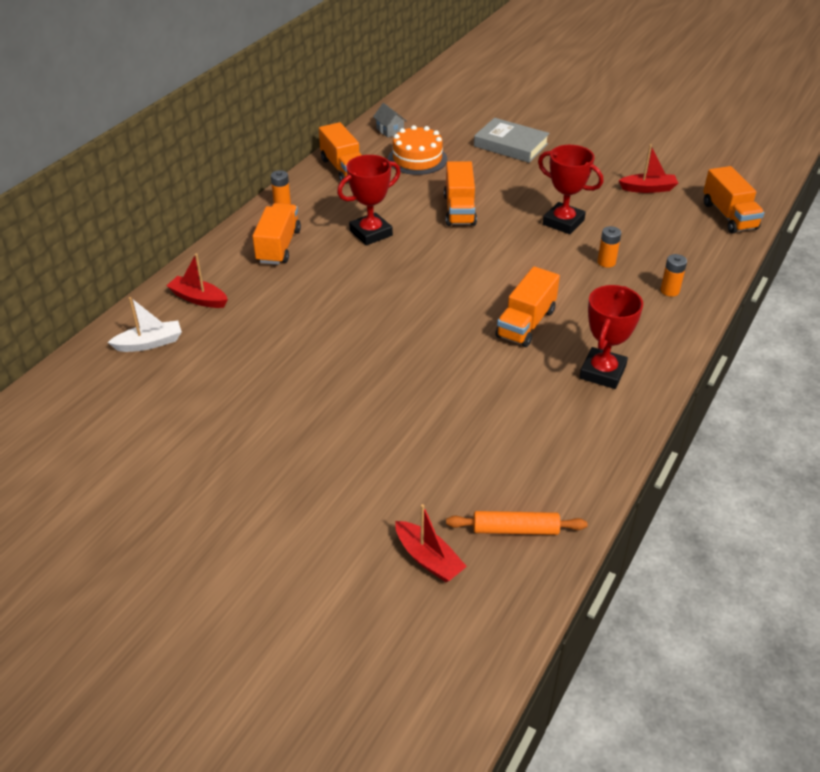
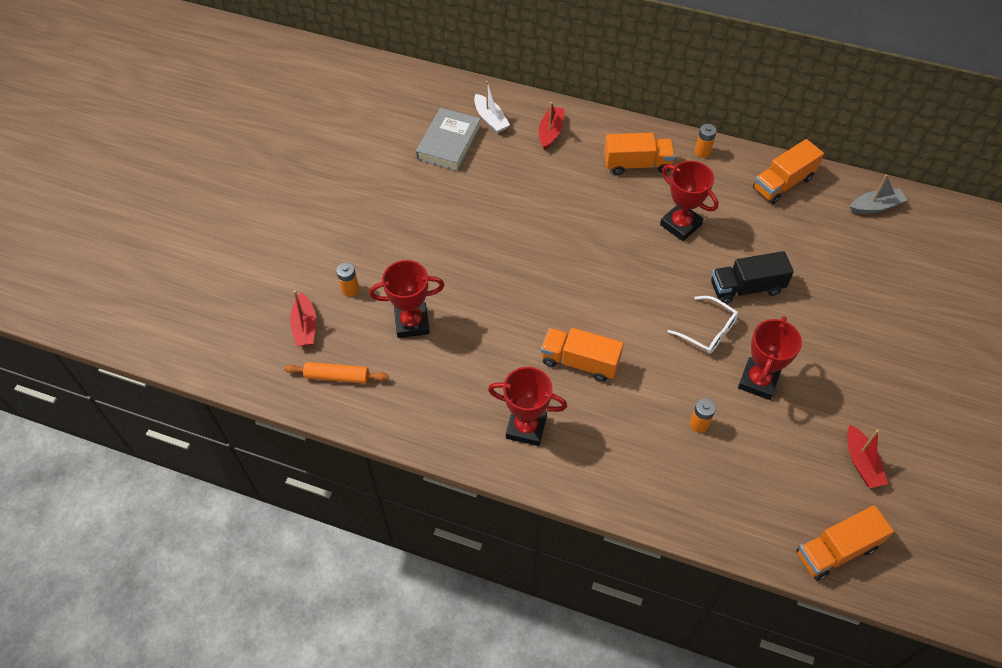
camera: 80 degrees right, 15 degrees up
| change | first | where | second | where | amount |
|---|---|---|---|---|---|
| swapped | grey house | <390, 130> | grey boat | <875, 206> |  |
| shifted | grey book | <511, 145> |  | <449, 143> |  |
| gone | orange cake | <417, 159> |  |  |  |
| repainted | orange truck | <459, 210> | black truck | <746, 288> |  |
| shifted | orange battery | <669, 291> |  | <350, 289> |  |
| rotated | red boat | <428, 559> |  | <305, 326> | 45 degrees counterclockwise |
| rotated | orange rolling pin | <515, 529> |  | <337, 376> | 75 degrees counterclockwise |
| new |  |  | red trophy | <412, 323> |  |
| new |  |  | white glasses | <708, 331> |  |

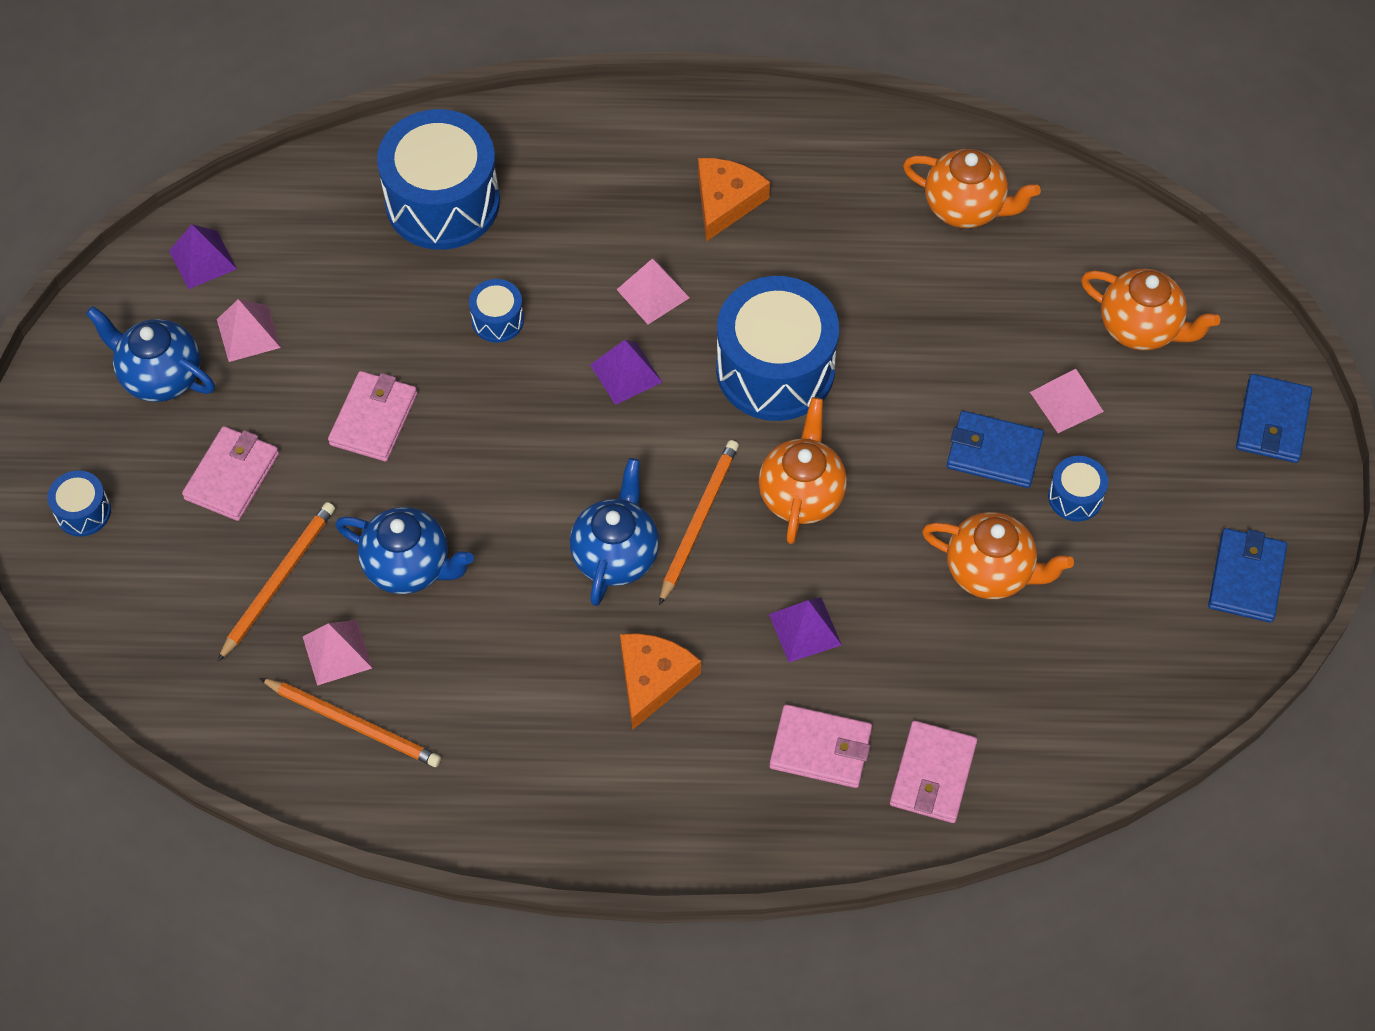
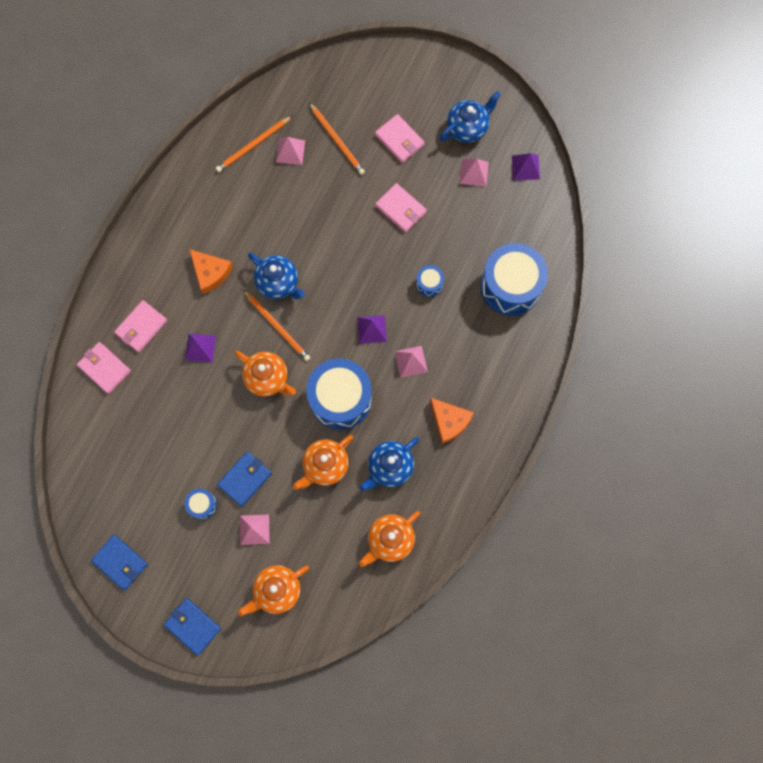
camera: 115 degrees right, 15 degrees up
| change | first | where | second | where | amount |
|---|---|---|---|---|---|
| gone | blue drum | <83, 512> |  |  |  |
| shifted | blue teapot | <409, 567> |  | <389, 467> |  |
| shifted | orange teapot | <990, 572> |  | <325, 466> |  |

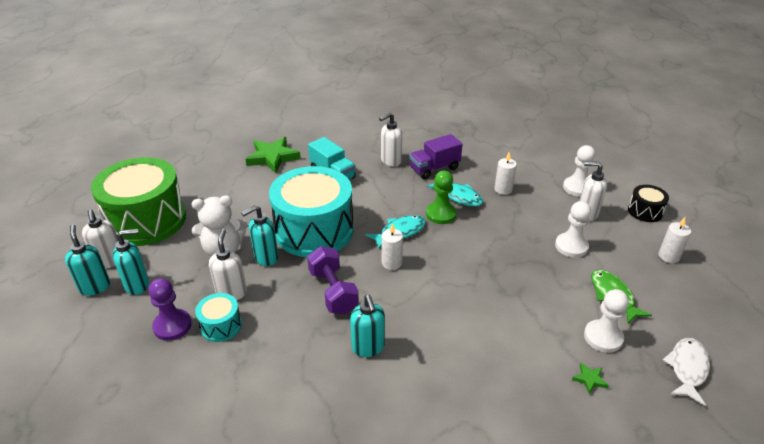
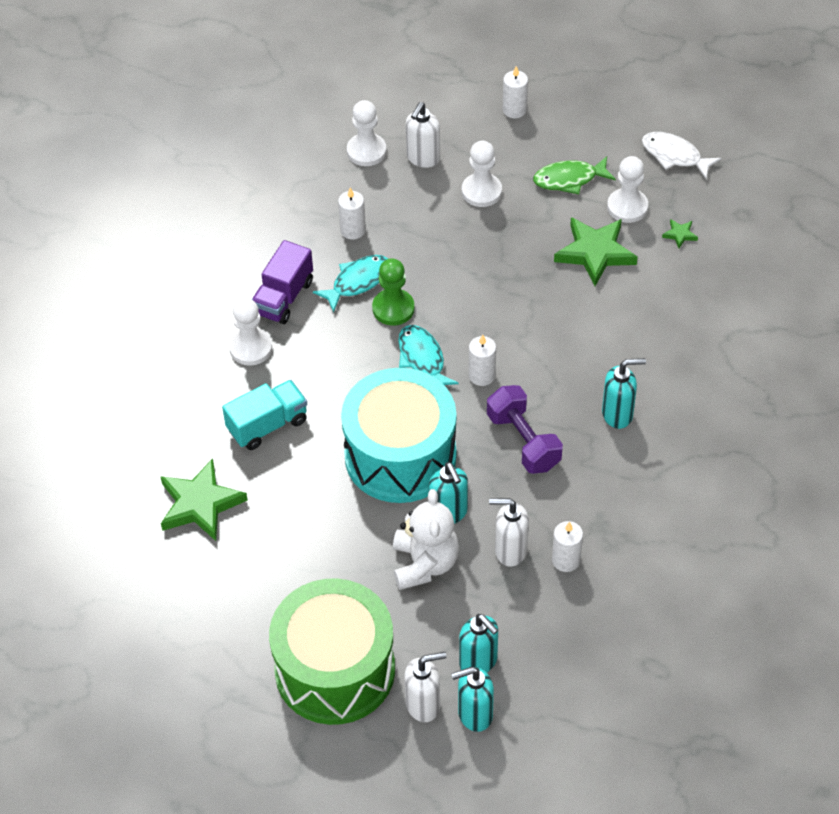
camera: 80 degrees left, 15 degrees up
| change | first | where | second | where | amount |
|---|---|---|---|---|---|
| swapped | white soap dispenser | <390, 161> | white pawn | <251, 348> |  |
| rotated | purple truck | <434, 168> |  | <283, 297> | 45 degrees clockwise |
| gone | black drum | <645, 211> |  |  |  |
| rotated | turquoise soap dispenser | <137, 285> |  | <478, 662> | 150 degrees clockwise |
| rotated | purple dumbbell | <333, 291> |  | <523, 441> | 75 degrees clockwise |
| gone | purple pawn | <172, 326> |  |  |  |
| swapped | turquoise drum | <221, 326> | white candle | <566, 560> |  |
| new |  |  | green star | <595, 253> |  |

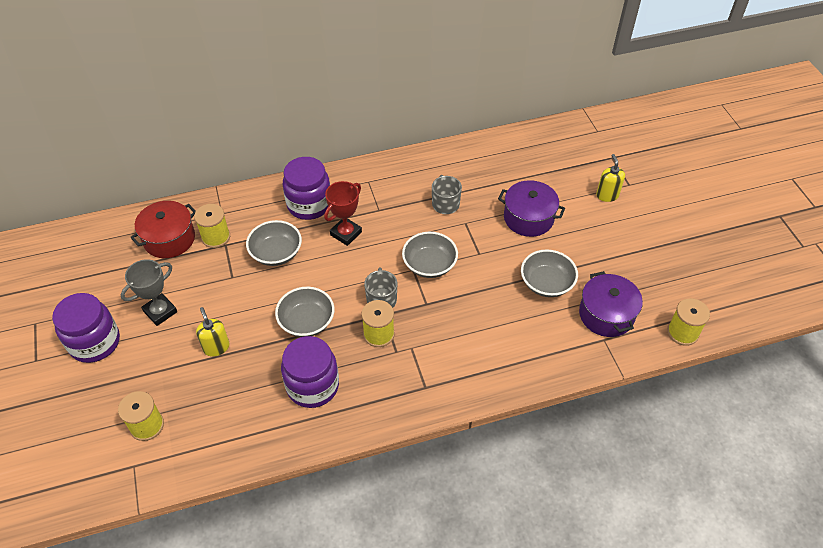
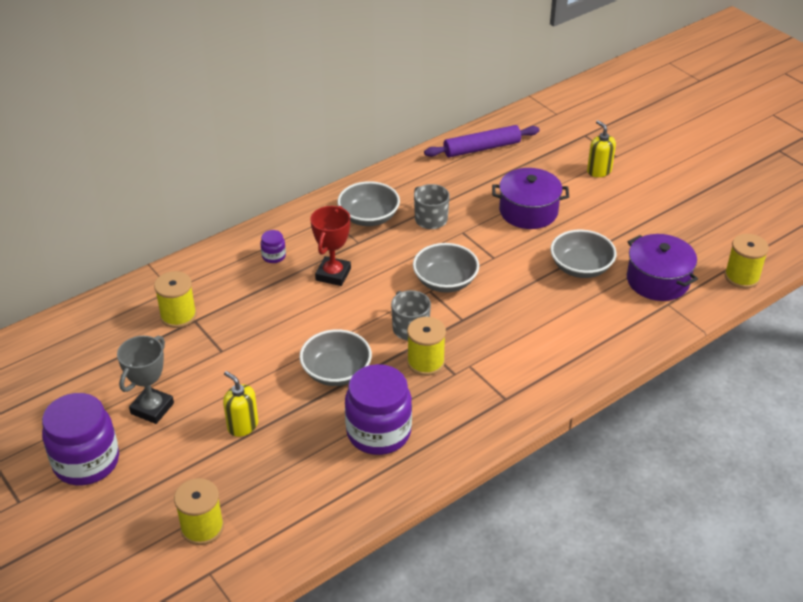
camera: 20 degrees left, 10 degrees down
| change | first | where | second | where | amount |
|---|---|---|---|---|---|
| scaled | purple jar | <309, 204> |  | <274, 256> | x0.43 |
| gone | red pot | <169, 239> |  |  |  |
| shifted | grey bowl | <276, 253> |  | <369, 217> |  |
| new |  |  | purple rolling pin | <481, 148> |  |

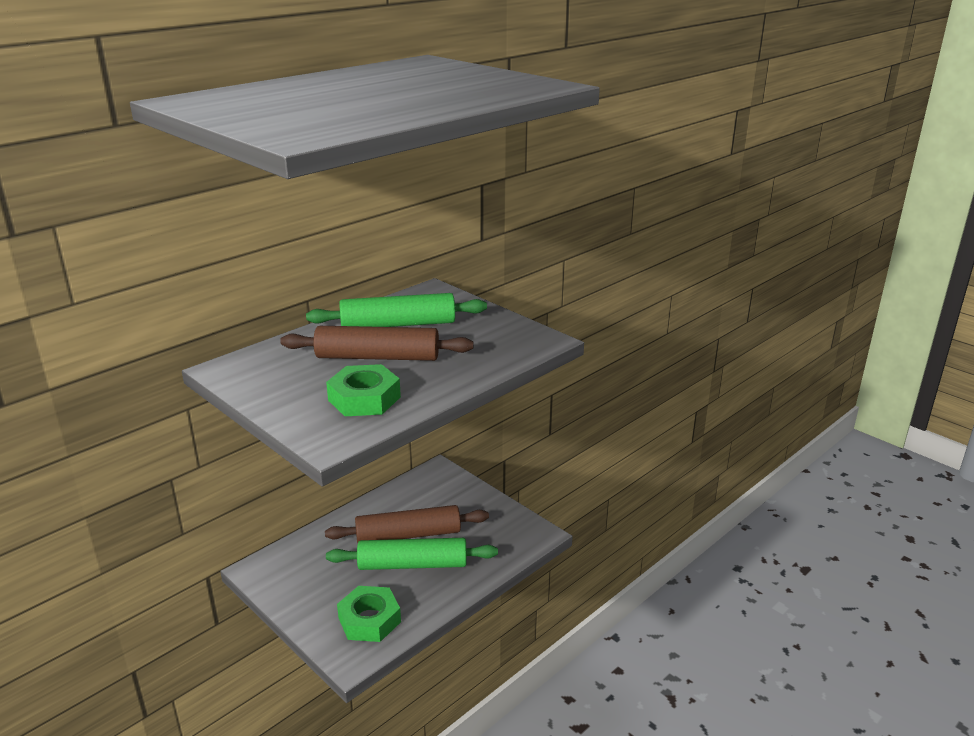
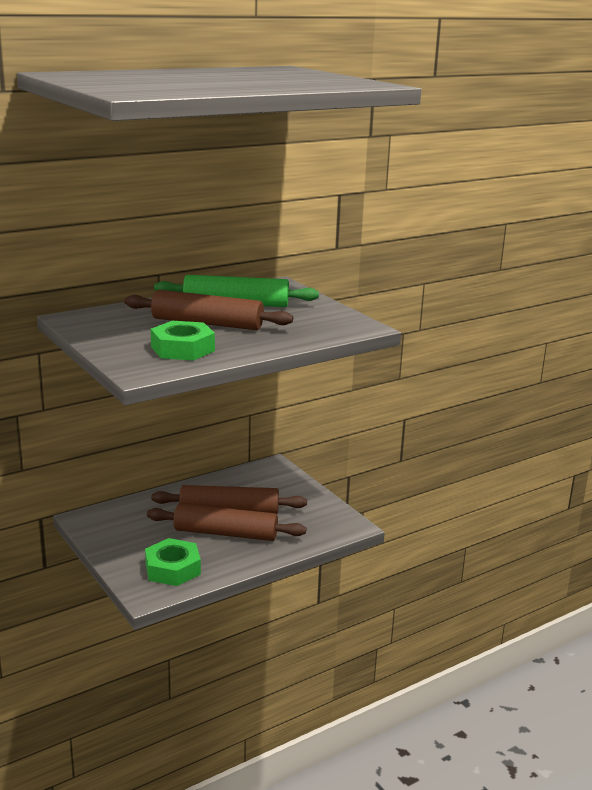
camera: 10 degrees right, 5 degrees down
| change | first | where | second | where | amount |
|---|---|---|---|---|---|
| repainted | green rolling pin | <412, 564> | brown rolling pin | <225, 533> |  |

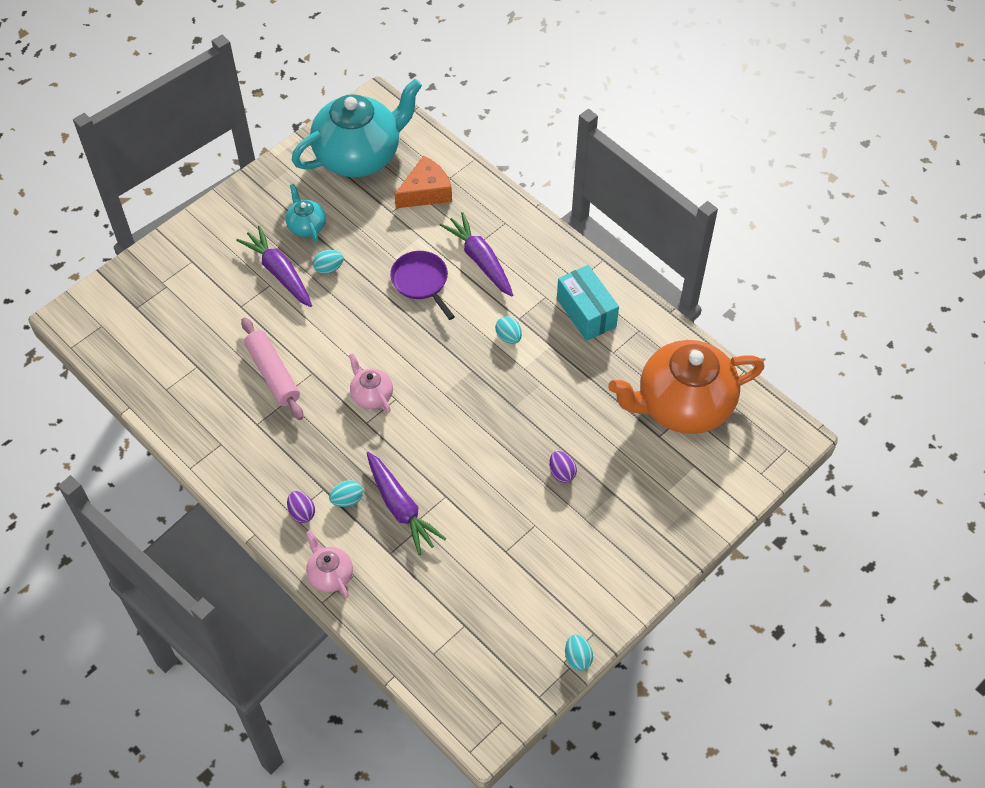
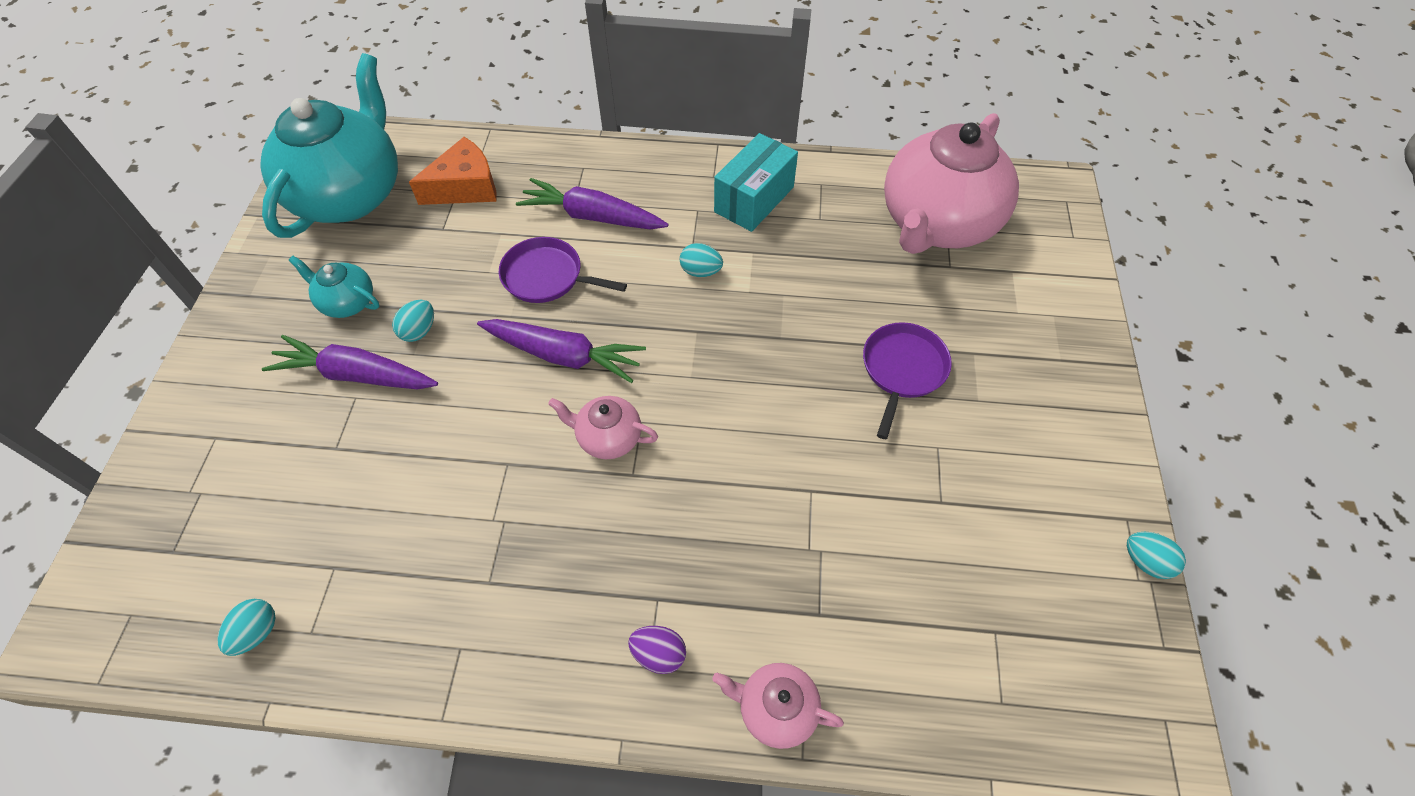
camera: 40 degrees left, 0 degrees up
| change | first | where | second | where | amount |
|---|---|---|---|---|---|
| rotated | orange cheese | <426, 192> |  | <465, 187> | 45 degrees clockwise |
| rotated | turquoise box | <586, 313> |  | <754, 199> | 75 degrees counterclockwise |
| gone | pink rolling pin | <273, 374> |  |  |  |
| repainted | orange teapot | <682, 405> | pink teapot | <937, 223> |  |
| swapped | purple egg | <562, 473> | purple pan | <902, 370> |  |
| shifted | purple carrot | <401, 507> |  | <563, 355> |  |
| shifted | turquoise egg | <347, 500> |  | <257, 632> |  |

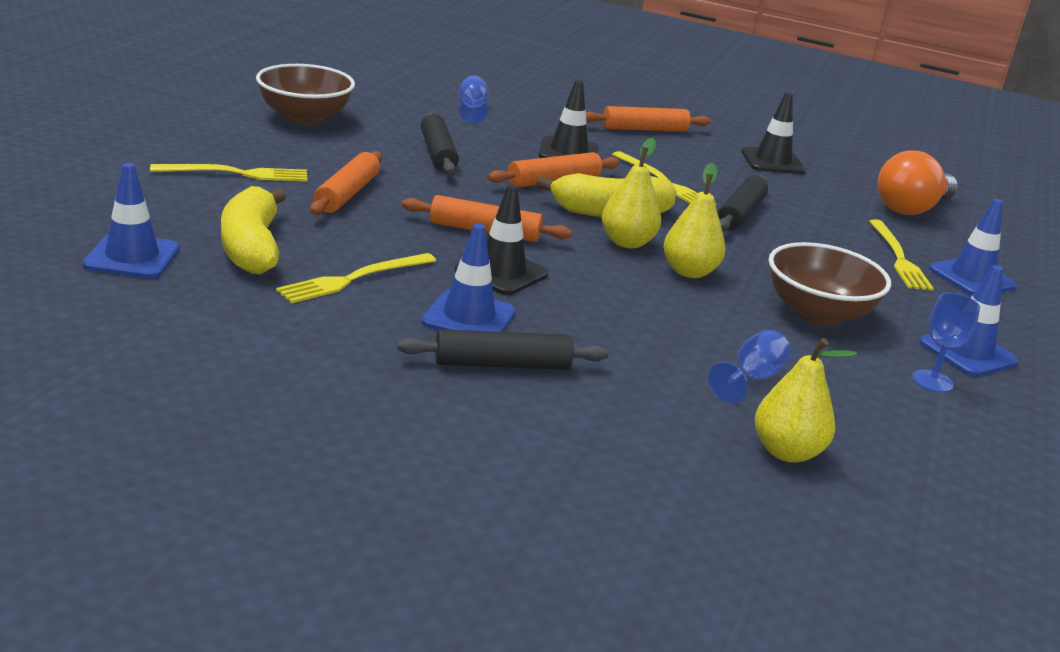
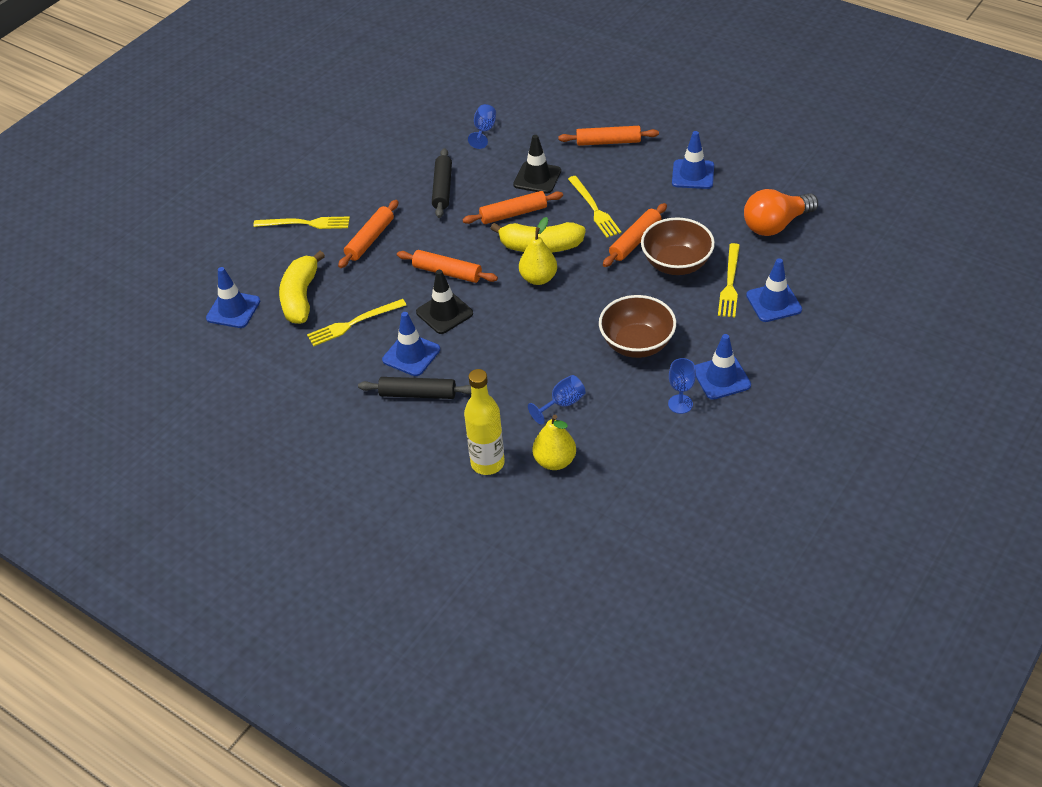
camera: 20 degrees right, 20 degrees up
| change | first | where | second | where | amount |
|---|---|---|---|---|---|
| shifted | brown bowl | <304, 118> |  | <676, 264> |  |
| repainted | black traffic cone | <772, 161> | blue traffic cone | <693, 174> |  |
| gone | yellow pear | <689, 272> |  |  |  |
| repainted | black rolling pin | <740, 213> | orange rolling pin | <635, 241> |  |
| new |  |  | yellow bottle | <487, 463> |  |

